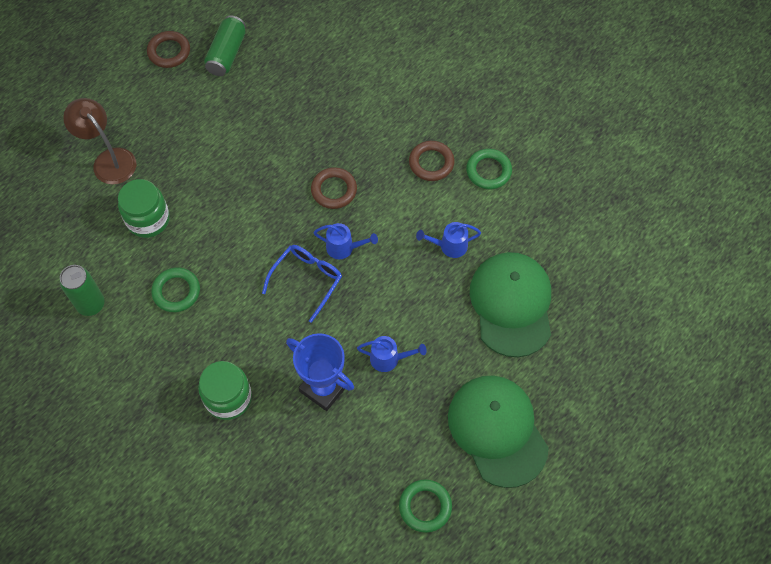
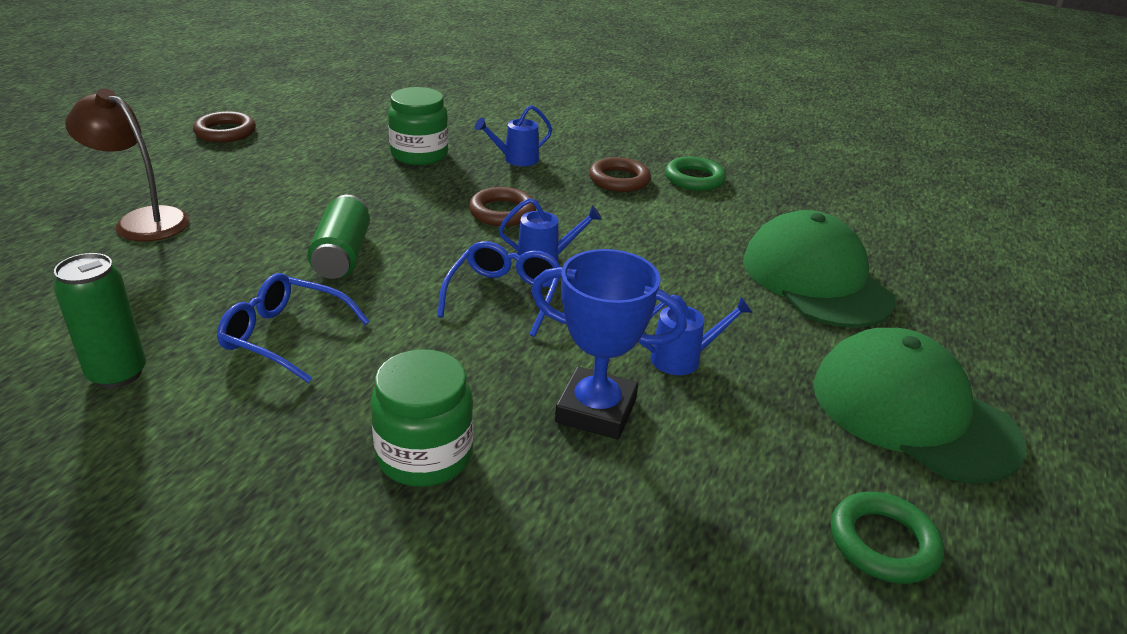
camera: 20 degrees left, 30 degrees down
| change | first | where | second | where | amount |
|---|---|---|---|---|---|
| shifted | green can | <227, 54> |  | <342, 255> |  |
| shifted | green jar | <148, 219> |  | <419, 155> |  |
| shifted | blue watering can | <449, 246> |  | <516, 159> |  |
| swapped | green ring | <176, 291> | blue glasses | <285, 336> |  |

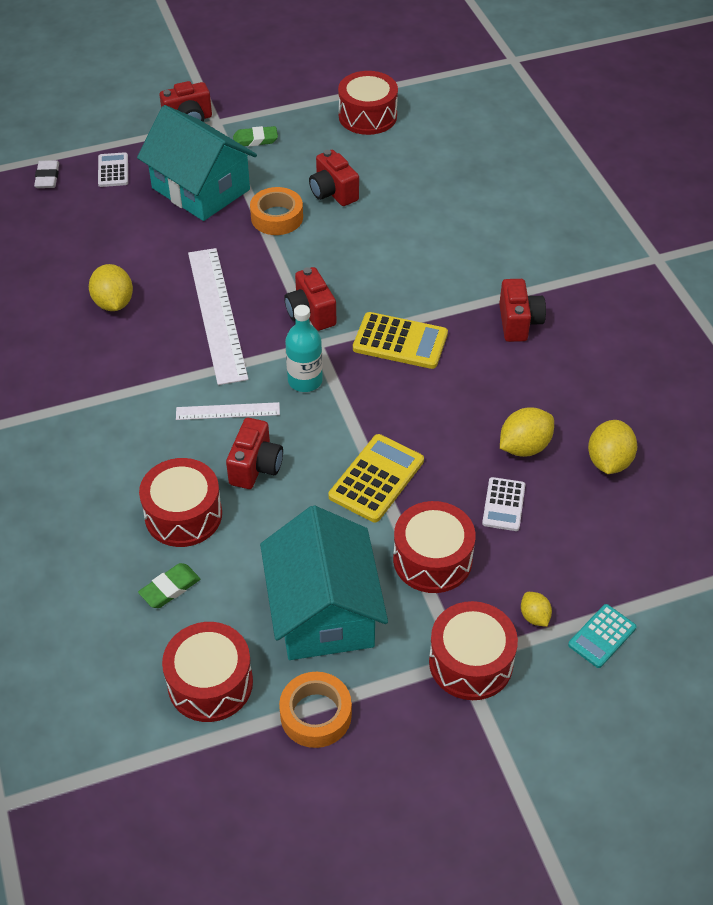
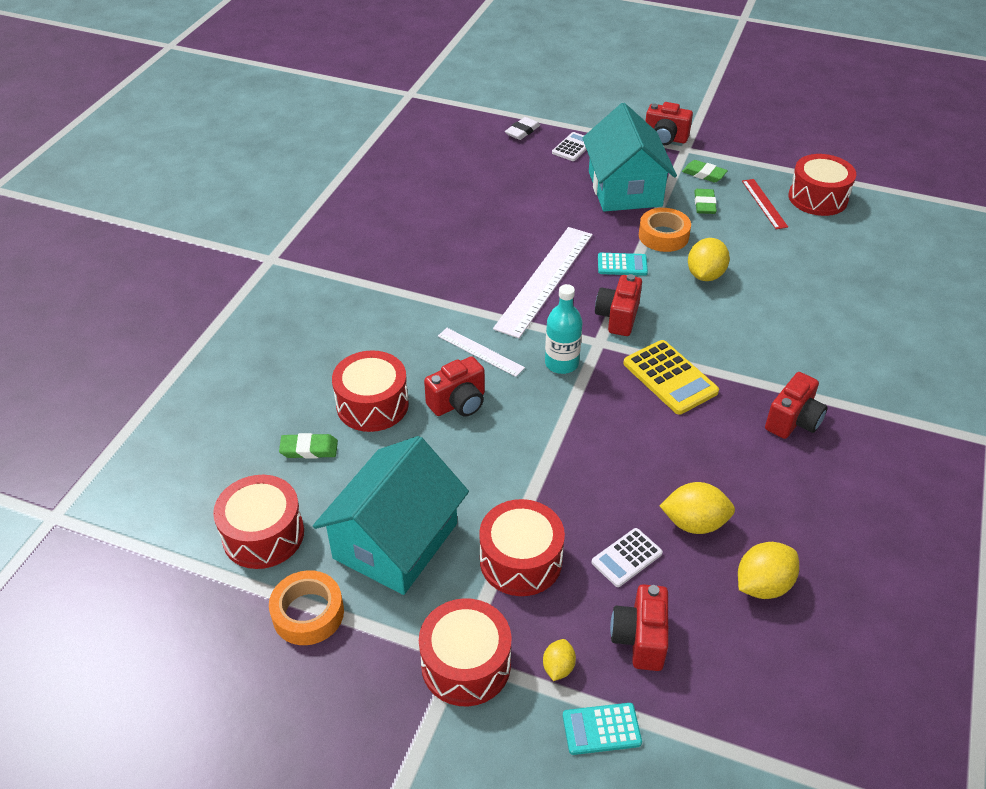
camera: 40 degrees right, 5 degrees down
| change | first | where | second | where | amount |
|---|---|---|---|---|---|
| shifted | red camera | <333, 193> |  | <640, 639> |  |
| shifted | yellow lemon | <113, 303> |  | <705, 275> |  |
| gone | yellow calculator | <376, 479> |  |  |  |
| new |  |  | red ruler | <764, 203> |  |
| new |  |  | green eraser | <704, 204> |  |
| new |  |  | turquoise calculator | <622, 265> |  |

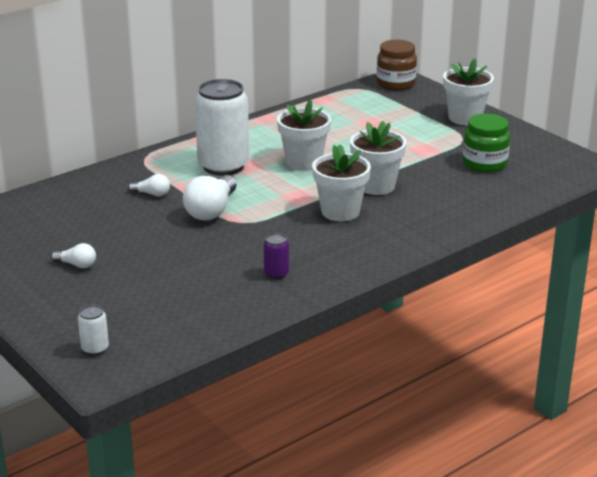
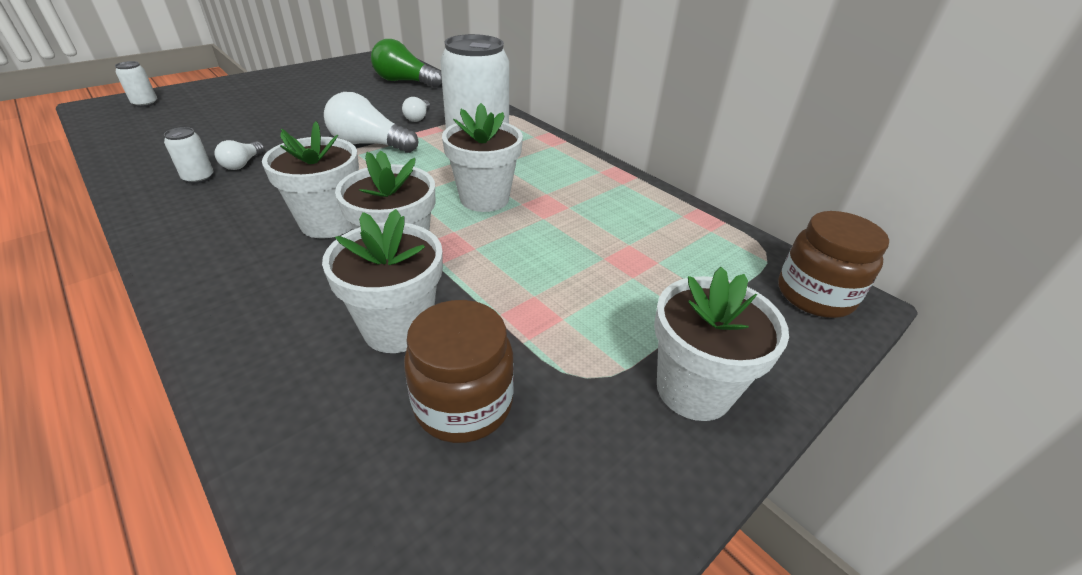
camera: 85 degrees right, 10 degrees up
| change | first | where | second | where | amount |
|---|---|---|---|---|---|
| repainted | green jar | <484, 164> | brown jar | <463, 404> |  |
| repainted | purple can | <276, 273> | white can | <198, 178> |  |
| shifted | white light bulb | <77, 265> |  | <242, 164> |  |
| new |  |  | green light bulb | <404, 81> |  |
| new |  |  | white flower pot | <398, 328> |  |

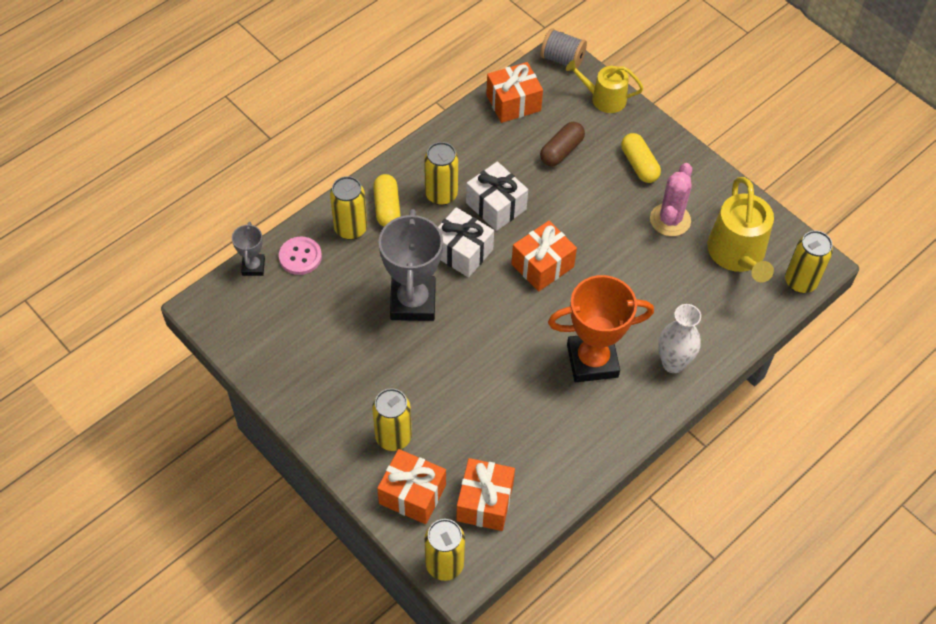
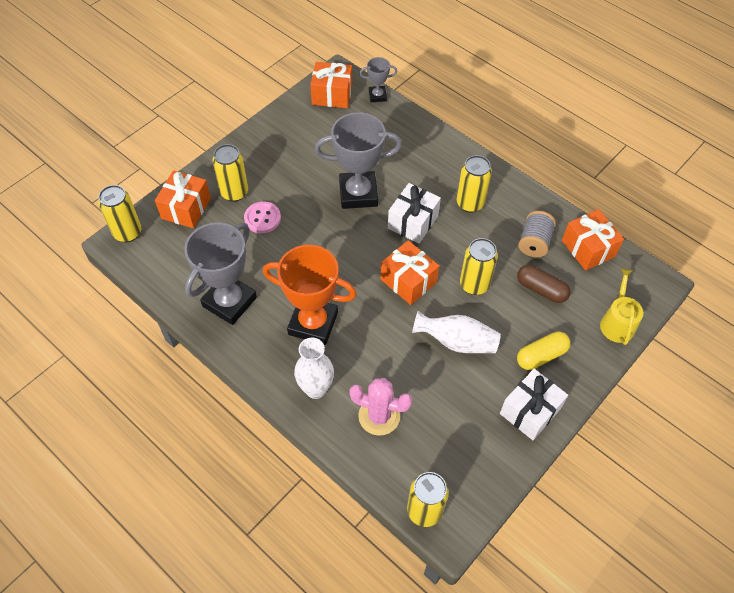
camera: 85 degrees right, 0 degrees up
| change | first | where | second | where | amount |
|---|---|---|---|---|---|
| shifted | grey spool | <562, 59> |  | <534, 242> |  |
| shifted | white gift | <496, 206> |  | <530, 411> |  |
| shifted | pink cactus | <670, 220> |  | <379, 416> |  |
| gone | yellow capsule | <387, 207> |  |  |  |
| shifted | yellow can | <350, 229> |  | <474, 284> |  |
| gone | yellow watering can | <738, 254> |  |  |  |
| shifted | pink button | <300, 257> |  | <262, 218> |  |
| rotated | orange trophy | <592, 361> |  | <313, 323> | 60 degrees counterclockwise |
| shifted | orange gift | <485, 502> |  | <332, 95> |  |
| new |  |  | grey trophy | <229, 302> |  |
| new |  |  | white vase | <457, 342> |  |

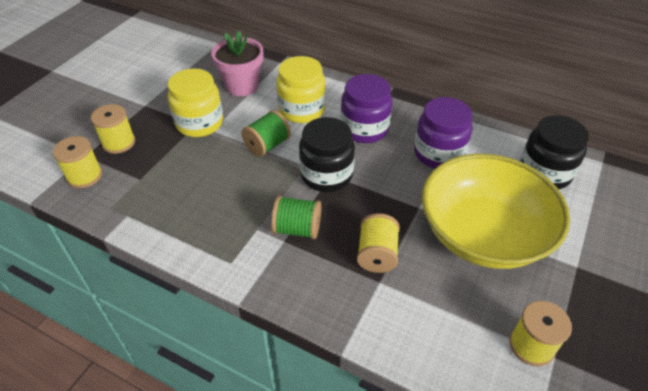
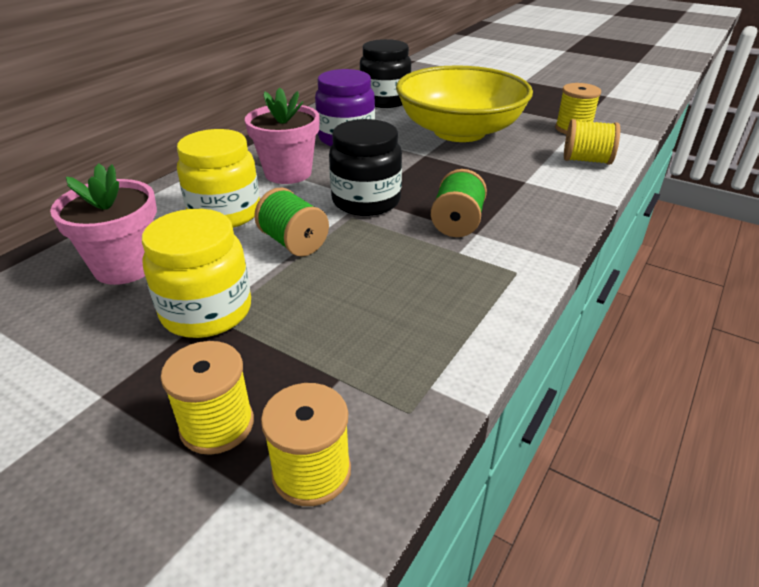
camera: 85 degrees left, 10 degrees down
| change | first | where | second | where | amount |
|---|---|---|---|---|---|
| swapped | purple jar | <364, 129> | pink flower pot | <288, 173> |  |
| shifted | yellow spool | <377, 254> |  | <586, 160> |  |

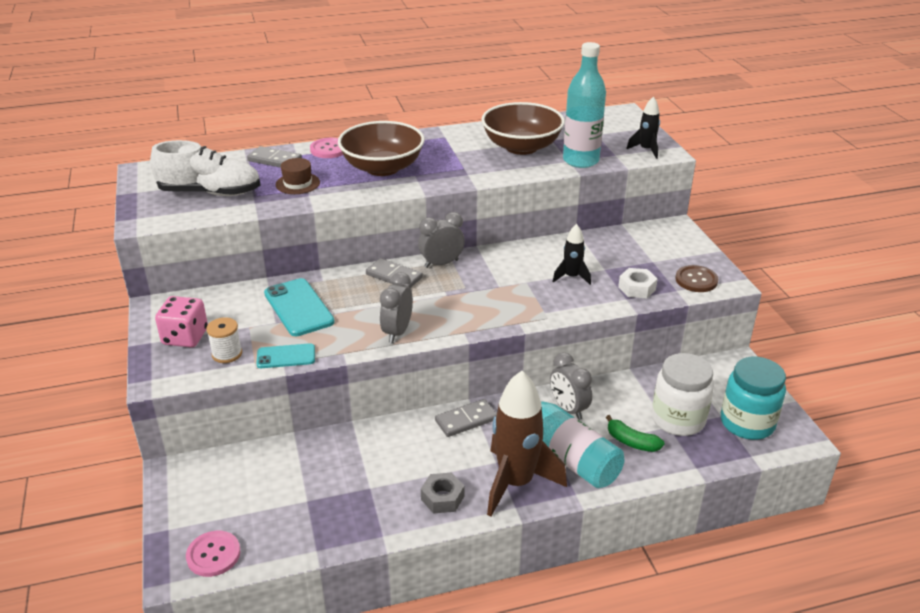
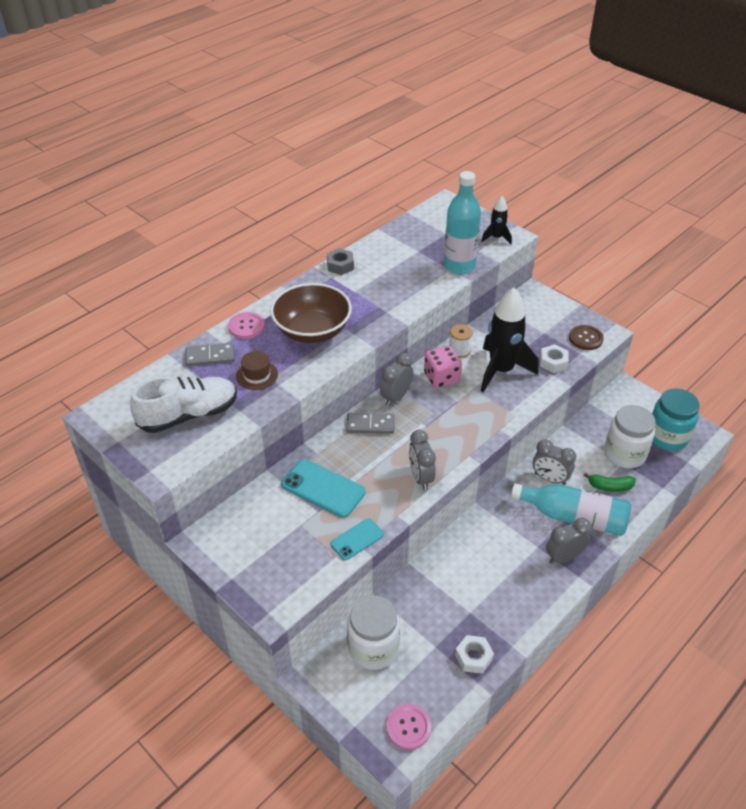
camera: 30 degrees left, 10 degrees up
| change | first | where | second | where | amount |
|---|---|---|---|---|---|
| gone | brown bowl | <521, 147> |  |  |  |
| scaled | black rocket | <571, 277> |  | <501, 370> | x2.01 |
| shifted | pink dice | <185, 337> |  | <441, 378> |  |
| shifted | white spool | <227, 354> |  | <459, 350> |  |
| swapped | brown rocket | <516, 483> | grey clock | <564, 557> |  |
| gone | grey domino | <466, 420> |  |  |  |
| shifted | grey nut | <442, 498> |  | <340, 265> |  |
| new |  |  | white jar | <373, 648> |  |
| new |  |  | white nut | <473, 657> |  |

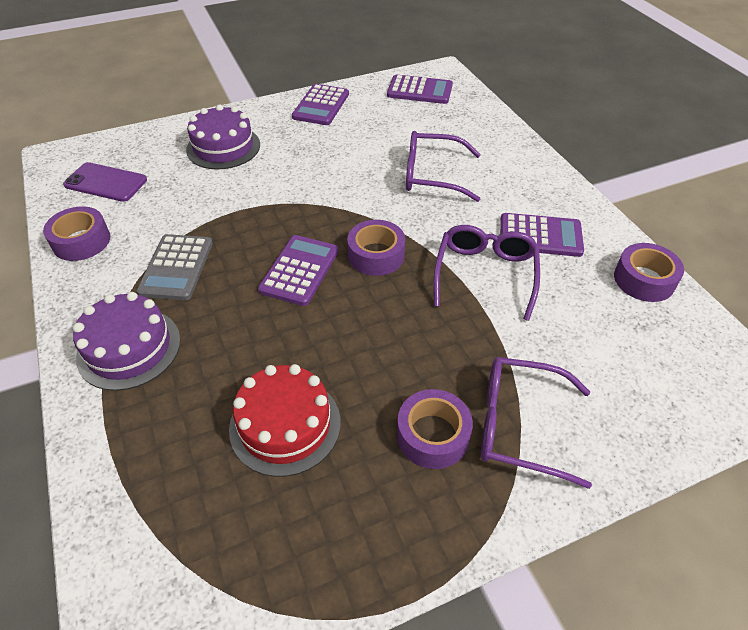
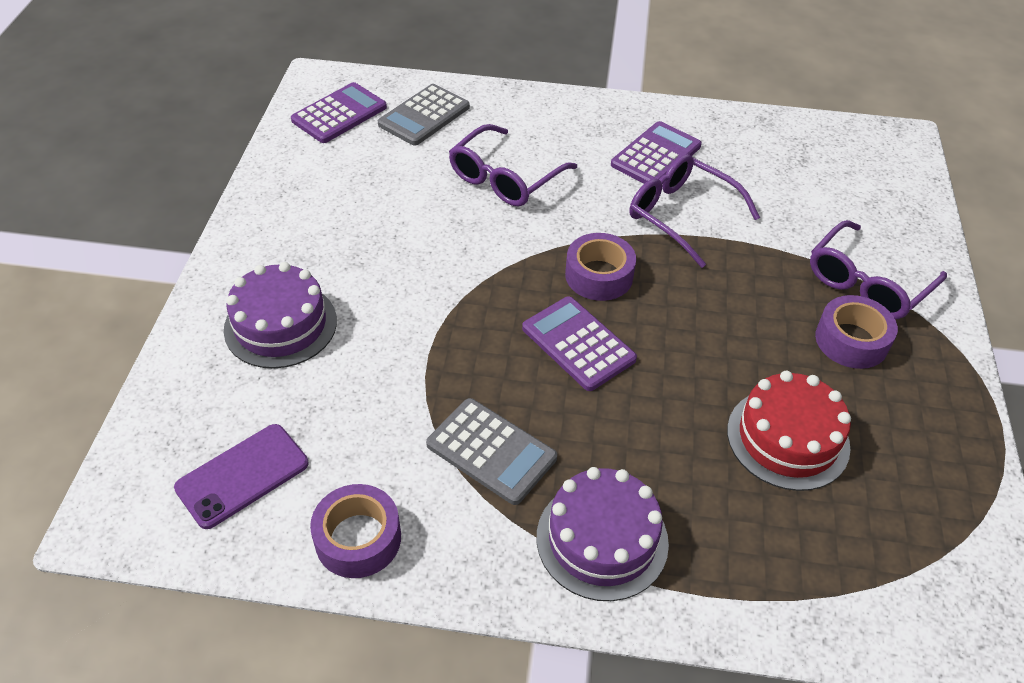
camera: 60 degrees left, 0 degrees up
| change | first | where | second | where | amount |
|---|---|---|---|---|---|
| gone | purple calculator | <321, 105> |  |  |  |
| gone | purple tape | <644, 280> |  |  |  |
| new |  |  | grey calculator | <424, 116> |  |

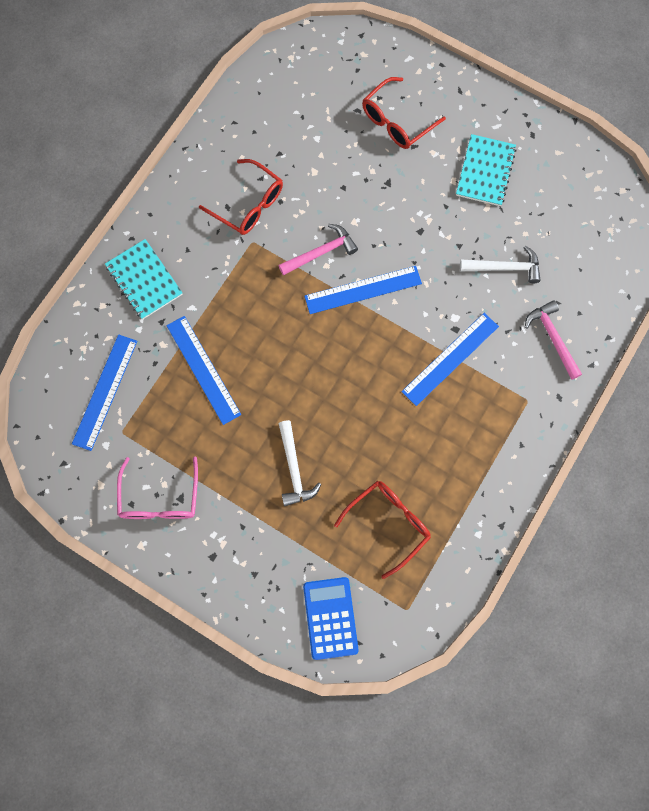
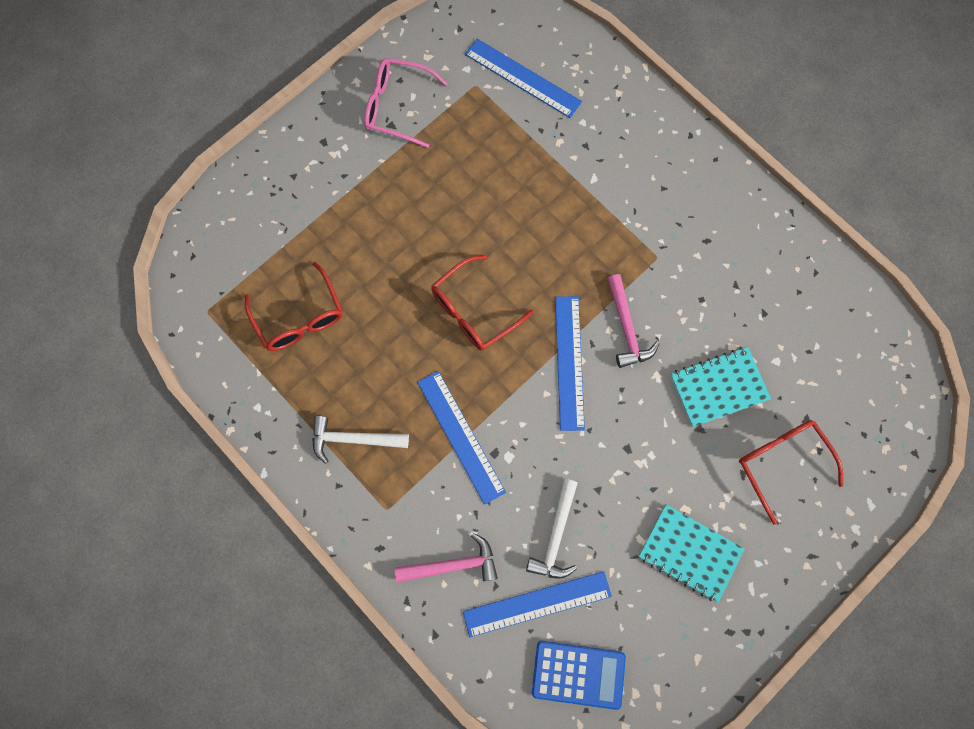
camera: 105 degrees right, 0 degrees up
| change | first | where | second | where | amount |
|---|---|---|---|---|---|
| shifted | red glasses | <249, 205> |  | <473, 311> |  |
| shifted | turquoise notebook | <144, 280> |  | <718, 387> |  |
| shifted | blue ruler | <203, 369> |  | <537, 604> |  |
| shifted | white hammer | <294, 469> |  | <353, 439> |  |
| shifted | blue calculator | <330, 618> |  | <578, 674> |  |

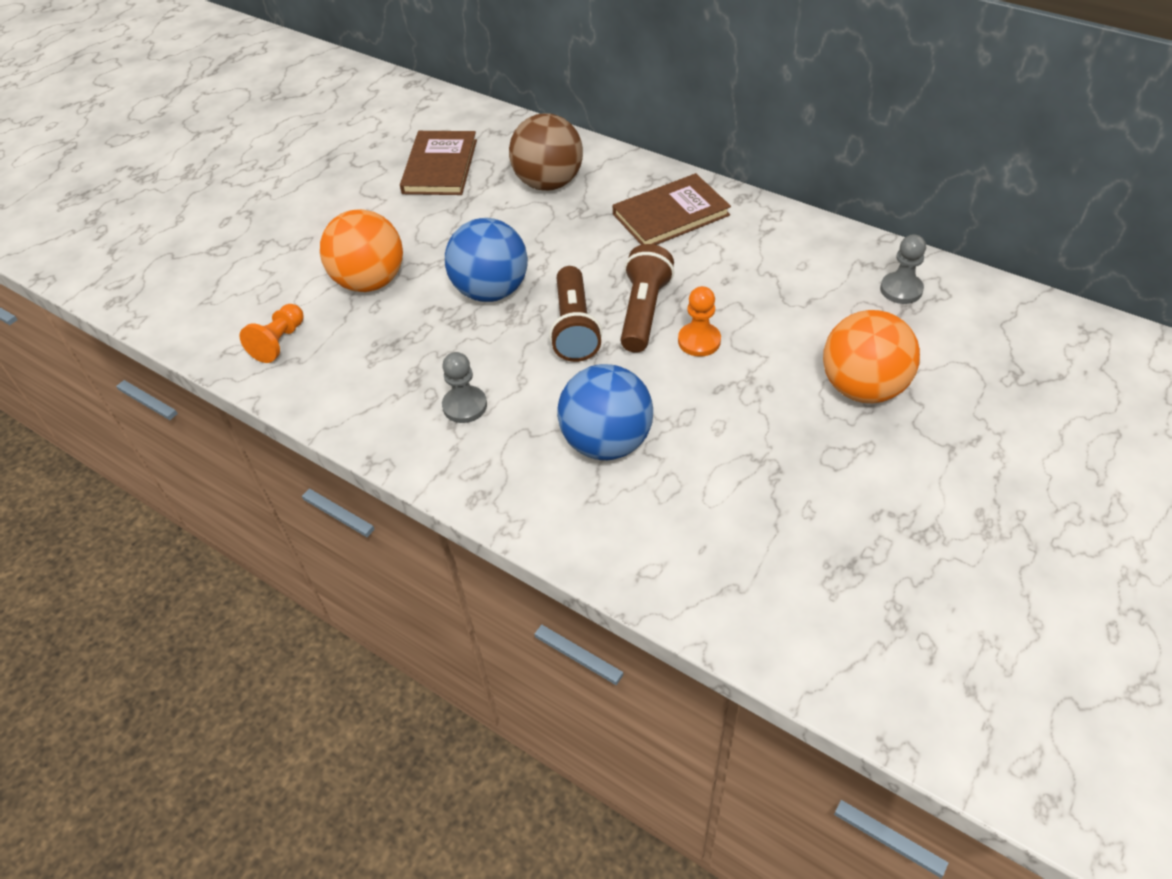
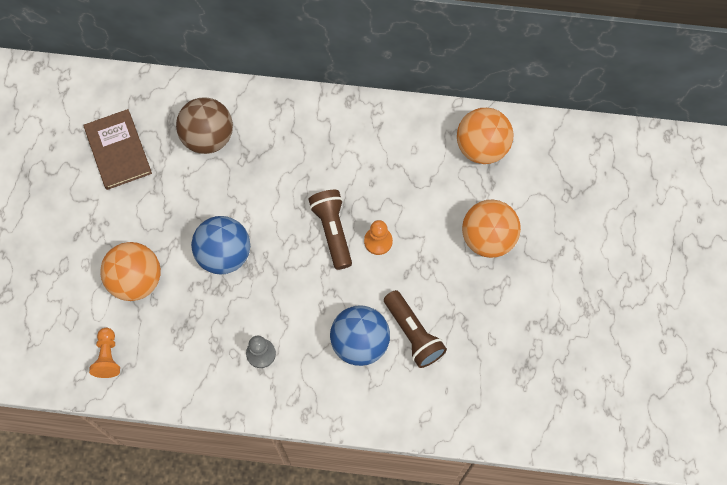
camera: 30 degrees left, 20 degrees up
| change | first | where | second | where | amount |
|---|---|---|---|---|---|
| gone | brown book | <670, 214> |  |  |  |
| swapped | grey pawn | <901, 289> | orange ball | <482, 147> |  |
| shifted | brown flashlight | <574, 328> |  | <413, 334> |  |

